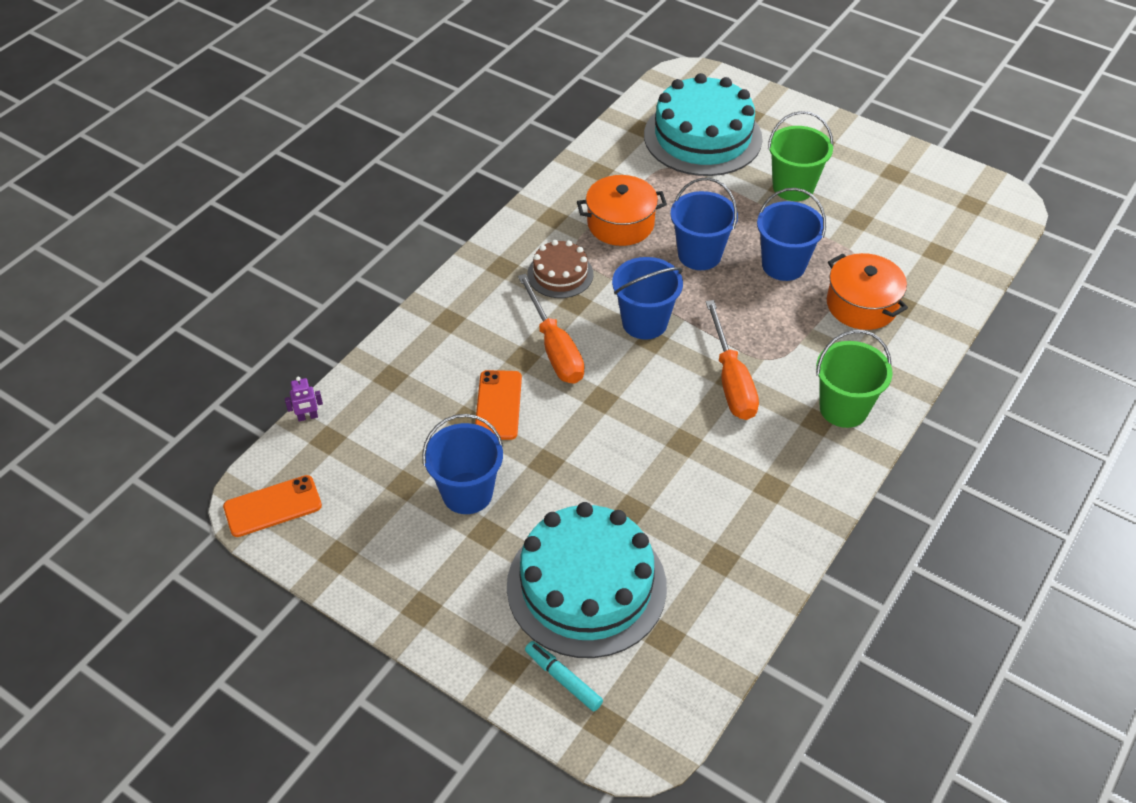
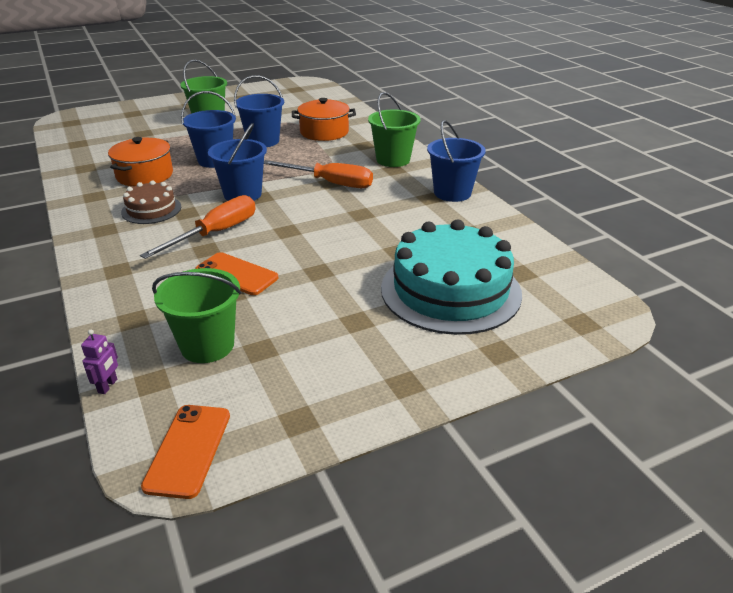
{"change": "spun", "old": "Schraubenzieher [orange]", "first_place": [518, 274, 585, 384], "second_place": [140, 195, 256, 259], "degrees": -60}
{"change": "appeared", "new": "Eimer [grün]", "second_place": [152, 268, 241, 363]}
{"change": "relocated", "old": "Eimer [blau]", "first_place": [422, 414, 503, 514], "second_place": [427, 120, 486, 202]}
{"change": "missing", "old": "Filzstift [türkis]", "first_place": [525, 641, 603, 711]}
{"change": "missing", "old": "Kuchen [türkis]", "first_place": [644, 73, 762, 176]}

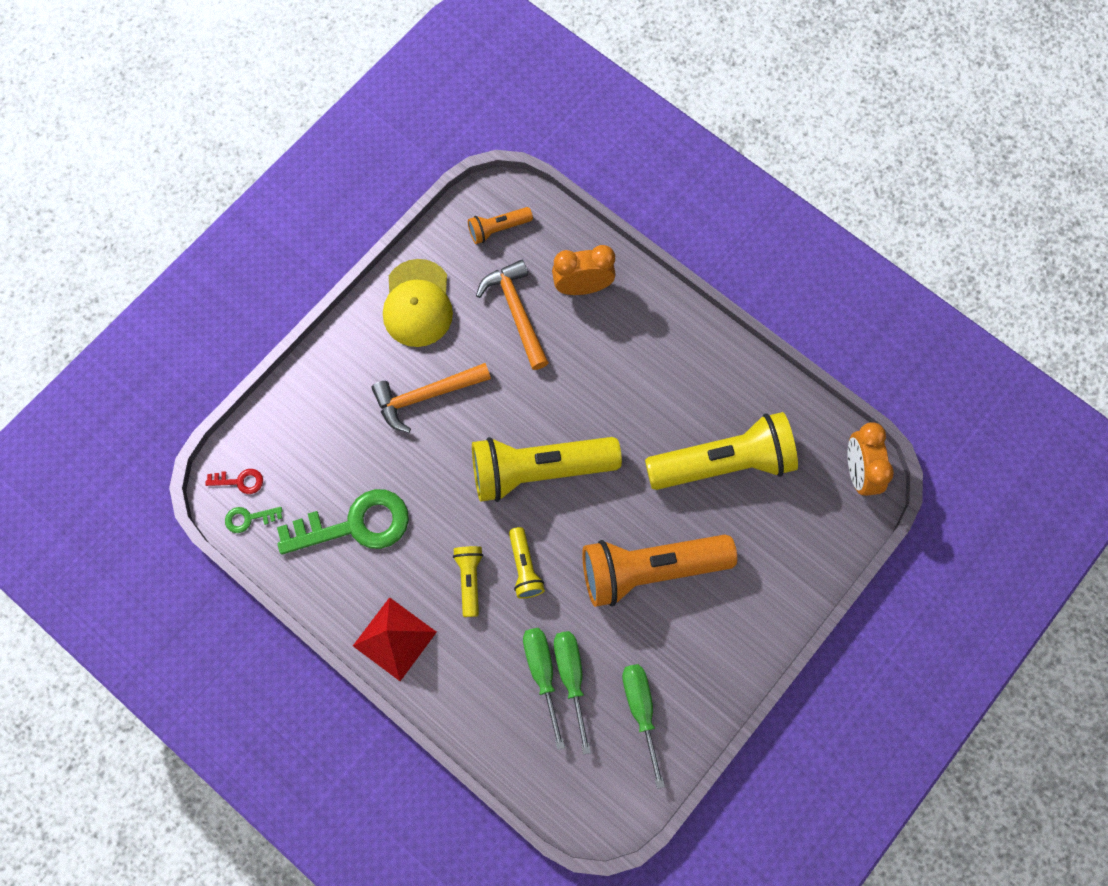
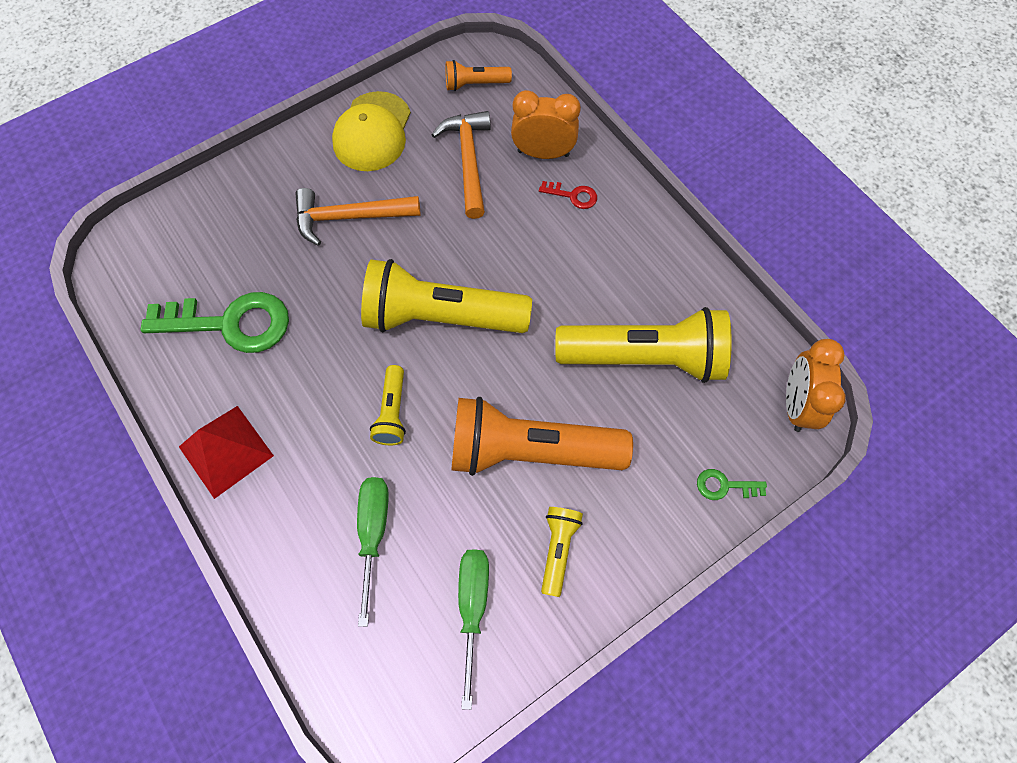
{"change": "relocated", "old": "Schlüssel [rot]", "first_place": [205, 469, 263, 494], "second_place": [539, 181, 597, 209]}
{"change": "relocated", "old": "Taschenlampe [gelb]", "first_place": [453, 546, 483, 617], "second_place": [541, 507, 583, 597]}
{"change": "relocated", "old": "Schlüssel [grün]", "first_place": [225, 507, 283, 533], "second_place": [697, 469, 767, 500]}
{"change": "missing", "old": "Schraubenzieher [grün]", "first_place": [554, 631, 591, 755]}

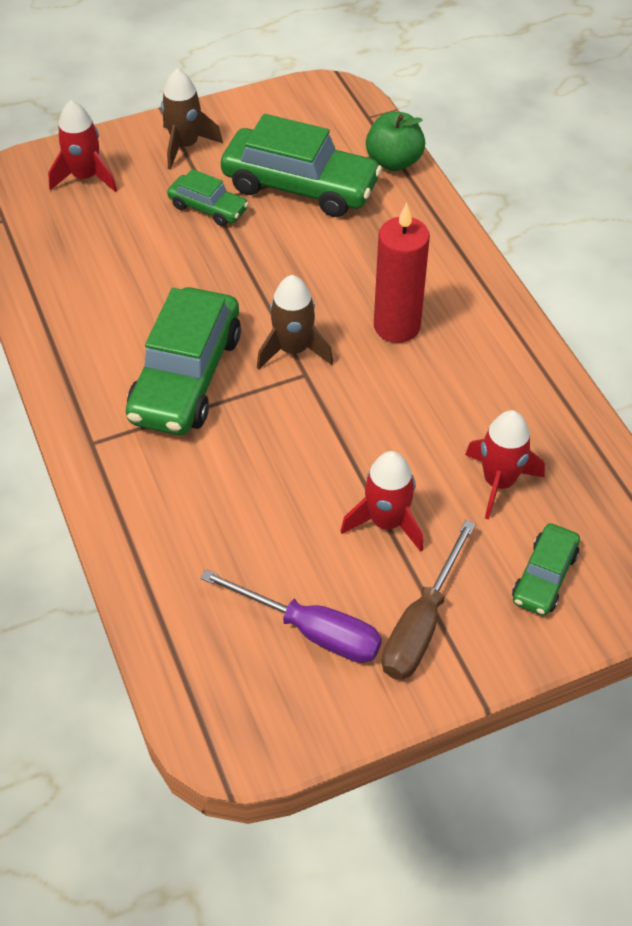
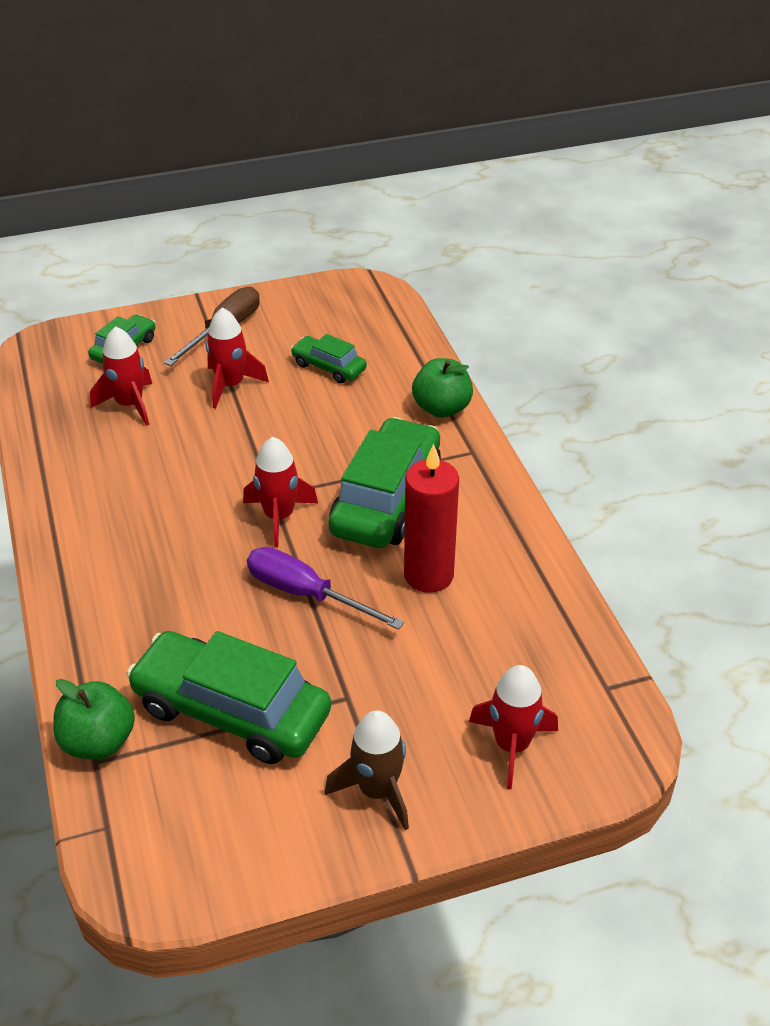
{"change": "colour", "old": "Rakete [braun]", "new": "Rakete [rot]", "first_place": [257, 275, 333, 370], "second_place": [243, 437, 318, 547]}
{"change": "relocated", "old": "Schraubenzieher [lila]", "first_place": [200, 569, 382, 663], "second_place": [247, 547, 404, 630]}
{"change": "relocated", "old": "Auto [grün]", "first_place": [167, 169, 249, 226], "second_place": [290, 334, 367, 383]}
{"change": "relocated", "old": "Kerze [rot]", "first_place": [374, 203, 430, 343], "second_place": [404, 444, 459, 593]}
{"change": "appeared", "new": "Apfel [grün]", "second_place": [412, 358, 473, 418]}

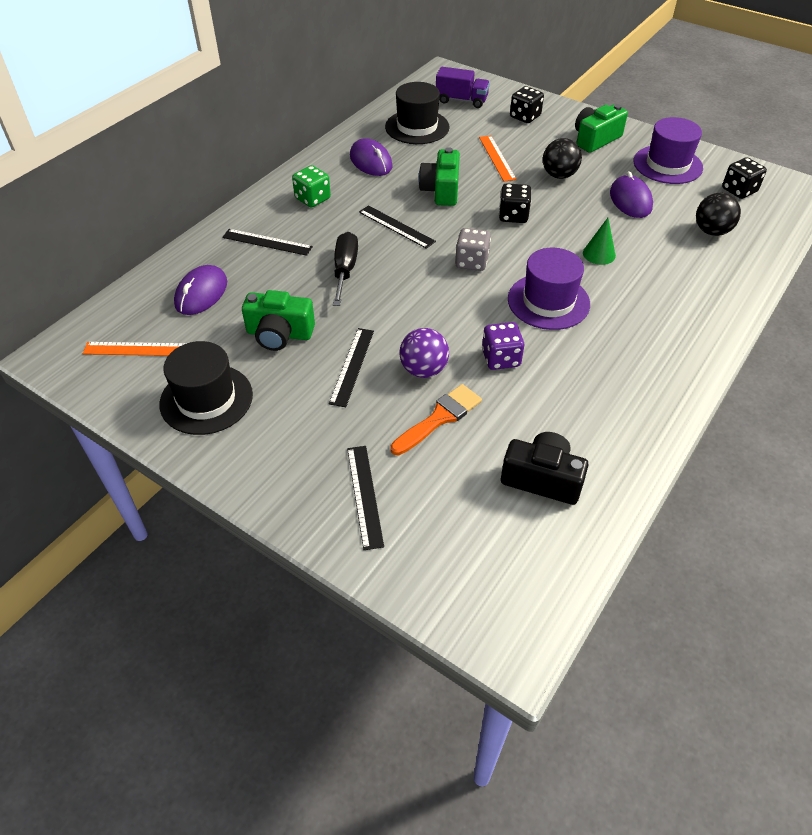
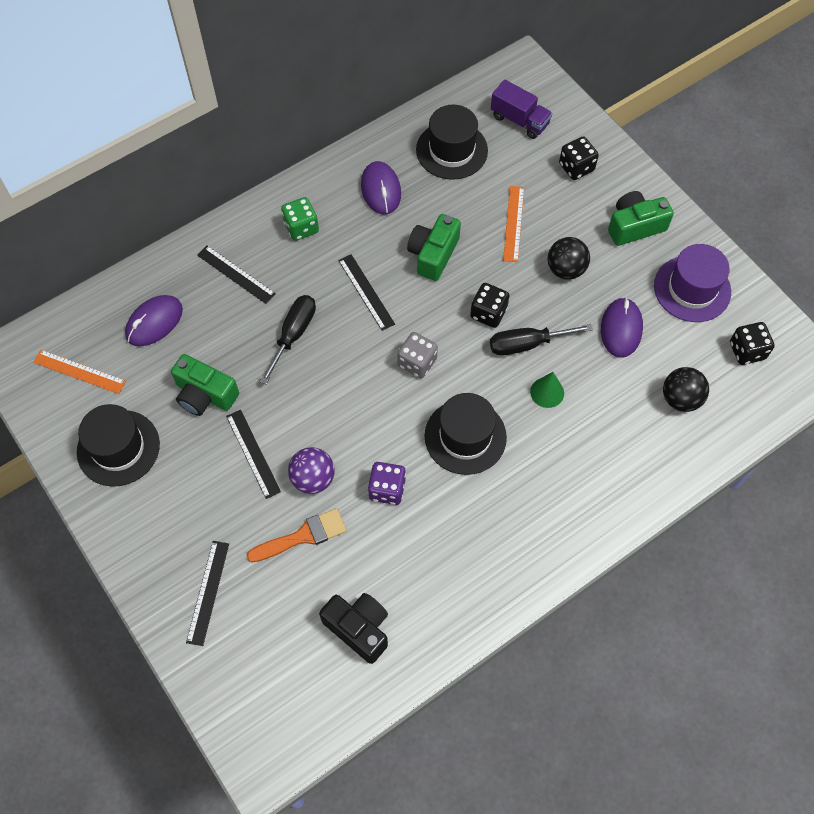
{"change": "spun", "old": "Lineal [schwarz]", "first_place": [329, 328, 374, 407], "second_place": [226, 410, 281, 499], "degrees": -60}
{"change": "colour", "old": "Hut [lila]", "new": "Hut [schwarz]", "first_place": [508, 248, 590, 330], "second_place": [425, 393, 507, 475]}
{"change": "appeared", "new": "Schraubenzieher [schwarz]", "second_place": [490, 324, 593, 356]}

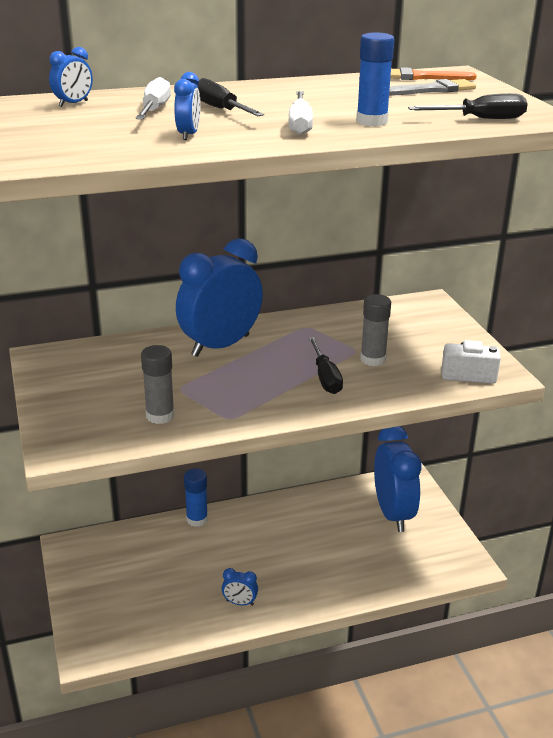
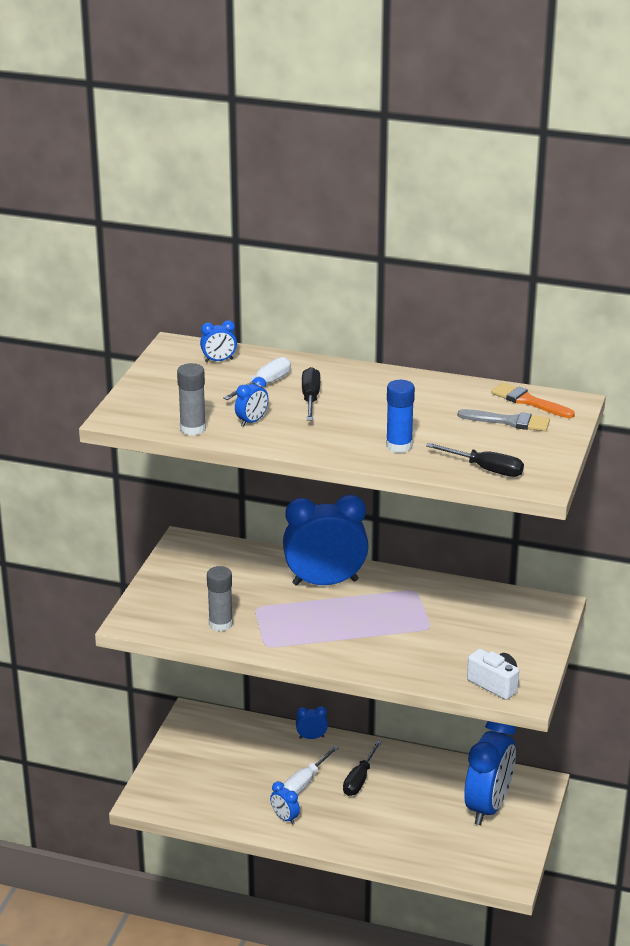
{"change": "relocated", "old": "Klebestift [grau]", "first_place": [360, 294, 391, 366], "second_place": [177, 363, 206, 436]}
{"change": "relocated", "old": "Schraubenzieher [weiß]", "first_place": [288, 91, 313, 135], "second_place": [284, 745, 339, 795]}
{"change": "exchanged", "old": "Klebestift [blau]", "new": "Wecker [blau]", "first_place": [184, 469, 208, 527], "second_place": [296, 706, 328, 739]}
{"change": "relocated", "old": "Schraubenzieher [schwarz]", "first_place": [309, 337, 343, 394], "second_place": [343, 740, 382, 796]}

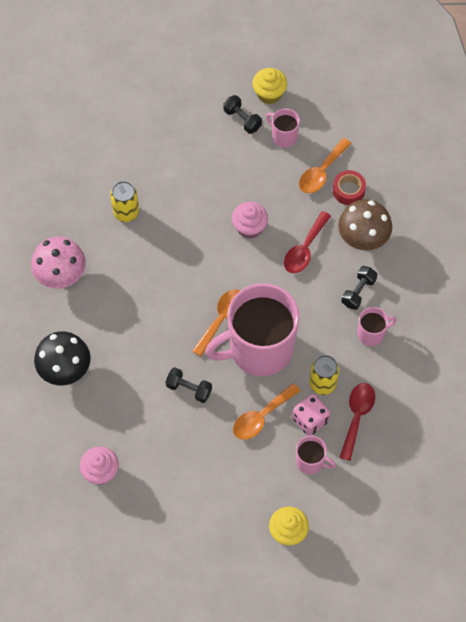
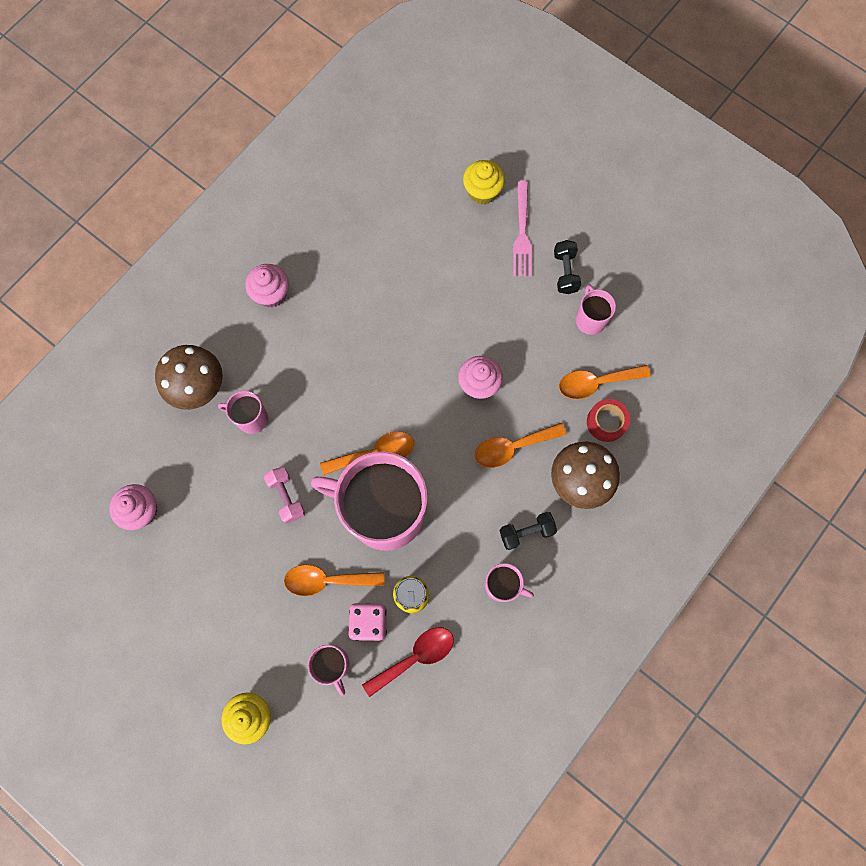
{"change": "colour", "old": "Pilz [schwarz]", "new": "Pilz [braun]", "first_place": [34, 331, 91, 386], "second_place": [155, 345, 223, 410]}
{"change": "appeared", "new": "Tasse [rosa]", "second_place": [218, 391, 268, 434]}
{"change": "exchanged", "old": "Pilz [rosa]", "new": "Muffin [rosa]", "first_place": [31, 237, 86, 289], "second_place": [245, 264, 289, 308]}
{"change": "colour", "old": "Hantel [schwarz]", "new": "Hantel [rosa]", "first_place": [166, 367, 212, 403], "second_place": [264, 467, 305, 524]}
{"change": "relocated", "old": "Muffin [gelb]", "first_place": [252, 68, 287, 104], "second_place": [463, 160, 505, 205]}
{"change": "colour", "old": "Löffel [rot]", "new": "Löffel [orange]", "first_place": [284, 211, 331, 273], "second_place": [475, 423, 566, 468]}
{"change": "appeared", "new": "Gabel [rosa]", "second_place": [513, 181, 532, 277]}
{"change": "missing", "old": "Dose [gelb]", "first_place": [110, 181, 139, 222]}

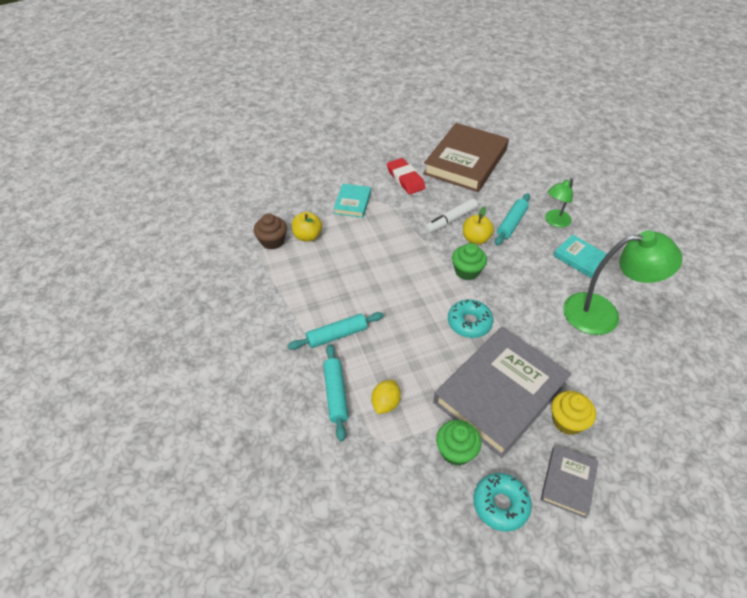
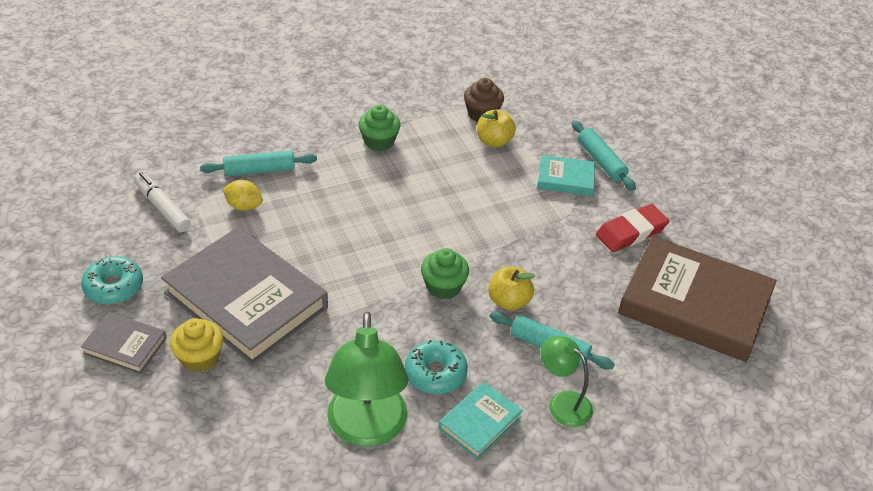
{"change": "relocated", "old": "Filzstift [weiß]", "first_place": [425, 199, 478, 233], "second_place": [133, 172, 191, 232]}
{"change": "relocated", "old": "Muffin [grün]", "first_place": [436, 420, 482, 466], "second_place": [358, 105, 401, 151]}
{"change": "relocated", "old": "Donut [türkis]", "first_place": [448, 299, 493, 338], "second_place": [405, 340, 468, 394]}
{"change": "relocated", "old": "Nudelholz [türkis]", "first_place": [288, 312, 384, 350], "second_place": [572, 120, 636, 191]}

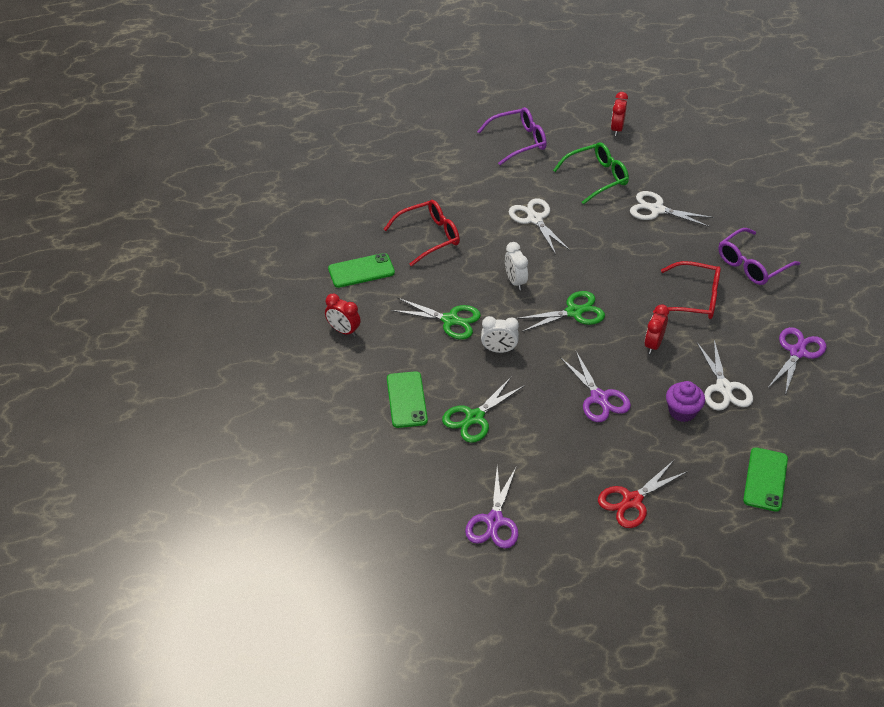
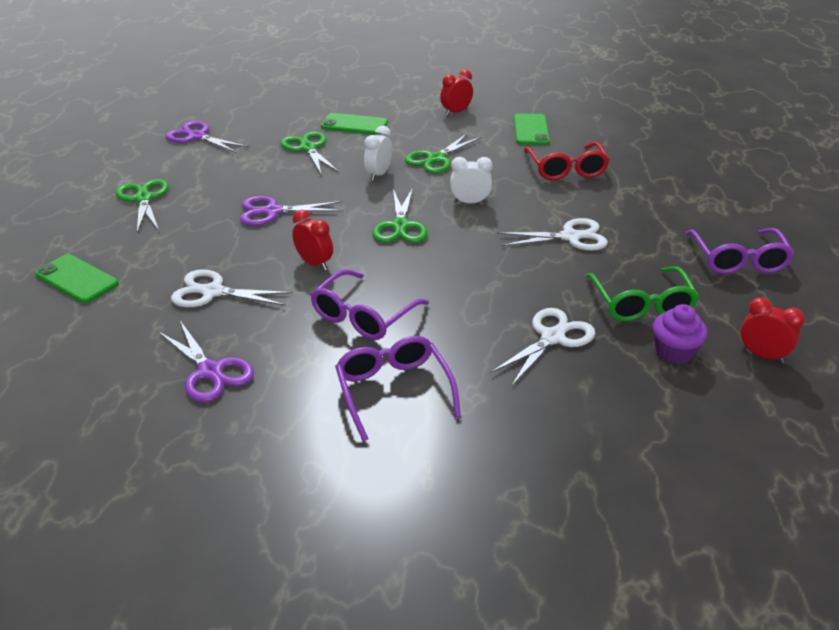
{"change": "colour", "old": "Schere [rot]", "new": "Schere [grün]", "first_place": [598, 460, 688, 528], "second_place": [116, 179, 169, 232]}
{"change": "colour", "old": "Brille [rot]", "new": "Brille [lila]", "first_place": [653, 261, 721, 319], "second_place": [310, 269, 429, 340]}
{"change": "relocated", "old": "Muffin [lila]", "first_place": [666, 381, 705, 422], "second_place": [653, 304, 708, 364]}

